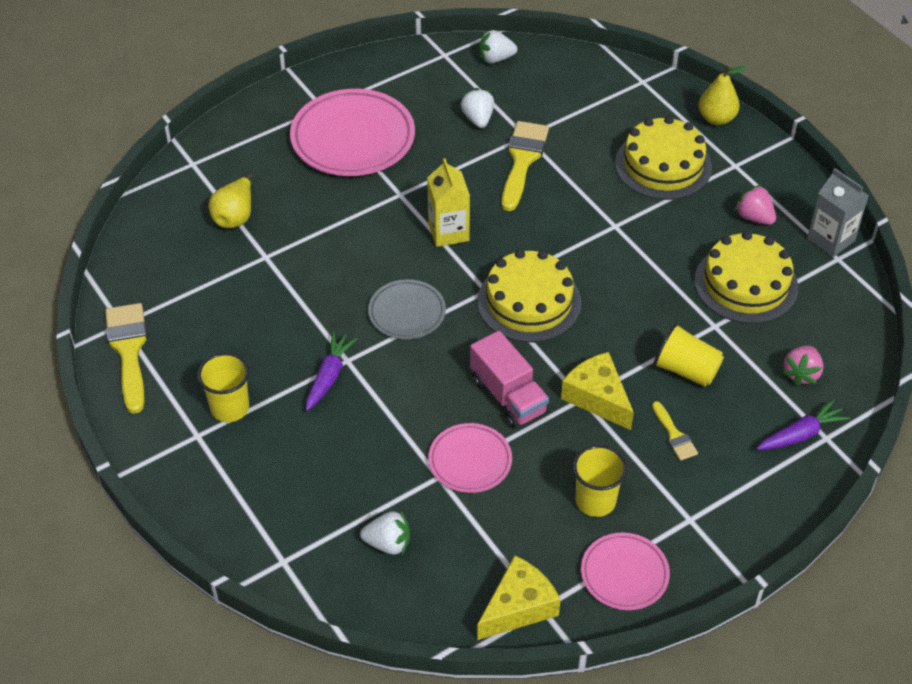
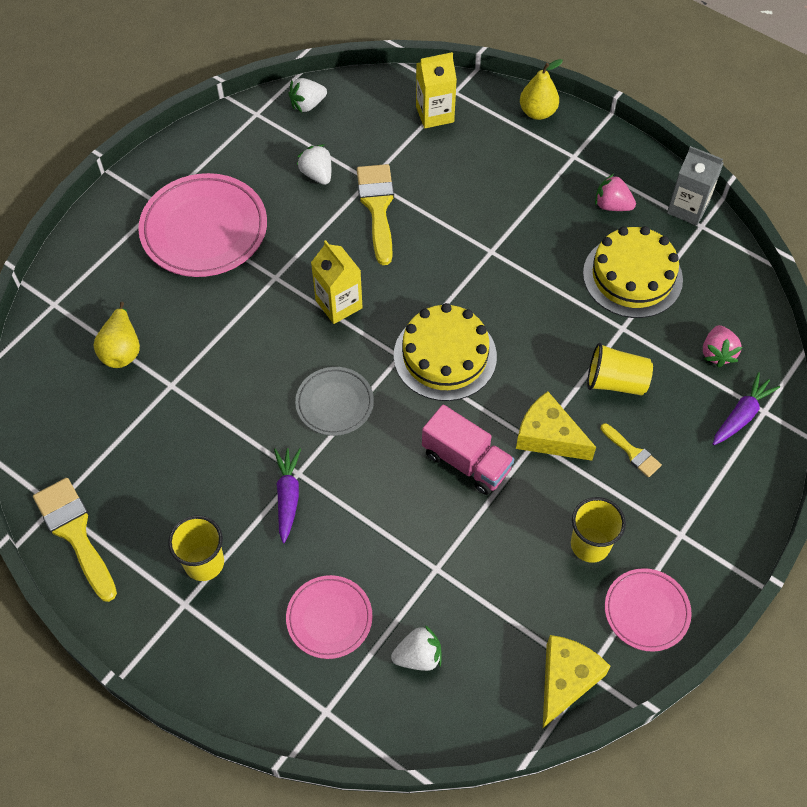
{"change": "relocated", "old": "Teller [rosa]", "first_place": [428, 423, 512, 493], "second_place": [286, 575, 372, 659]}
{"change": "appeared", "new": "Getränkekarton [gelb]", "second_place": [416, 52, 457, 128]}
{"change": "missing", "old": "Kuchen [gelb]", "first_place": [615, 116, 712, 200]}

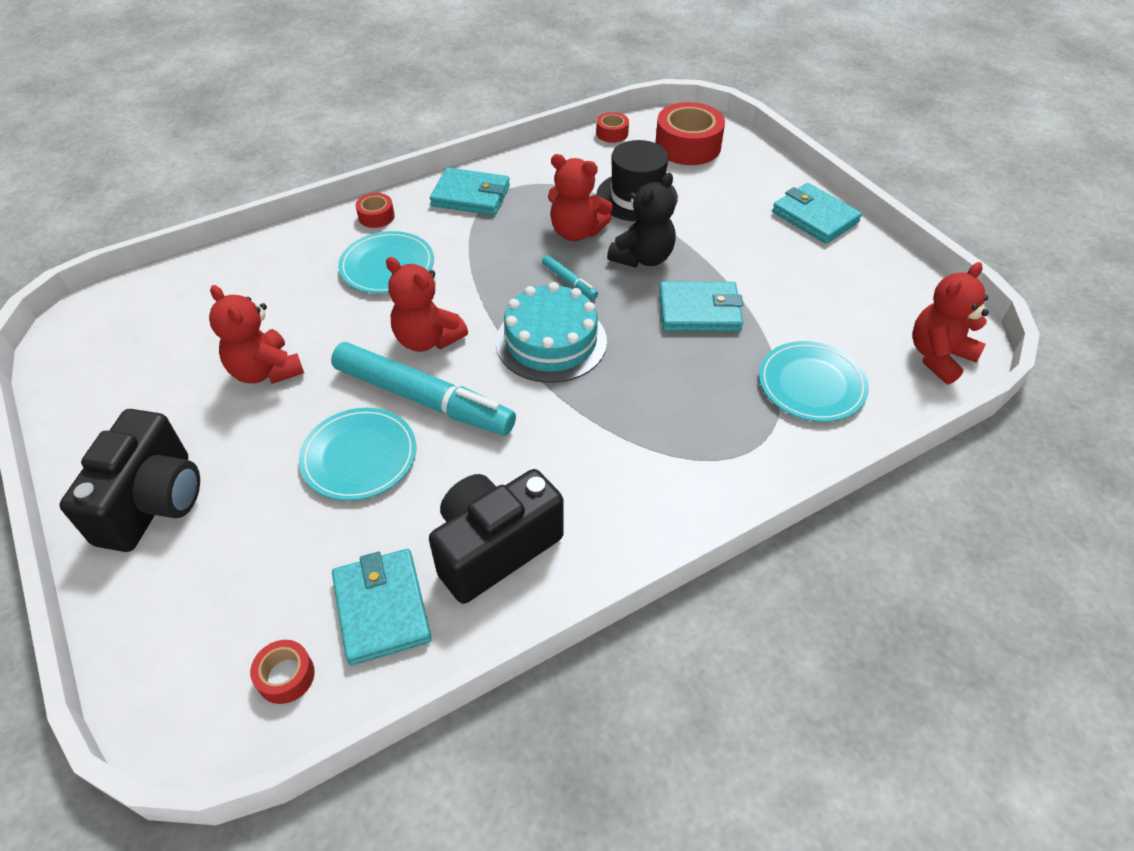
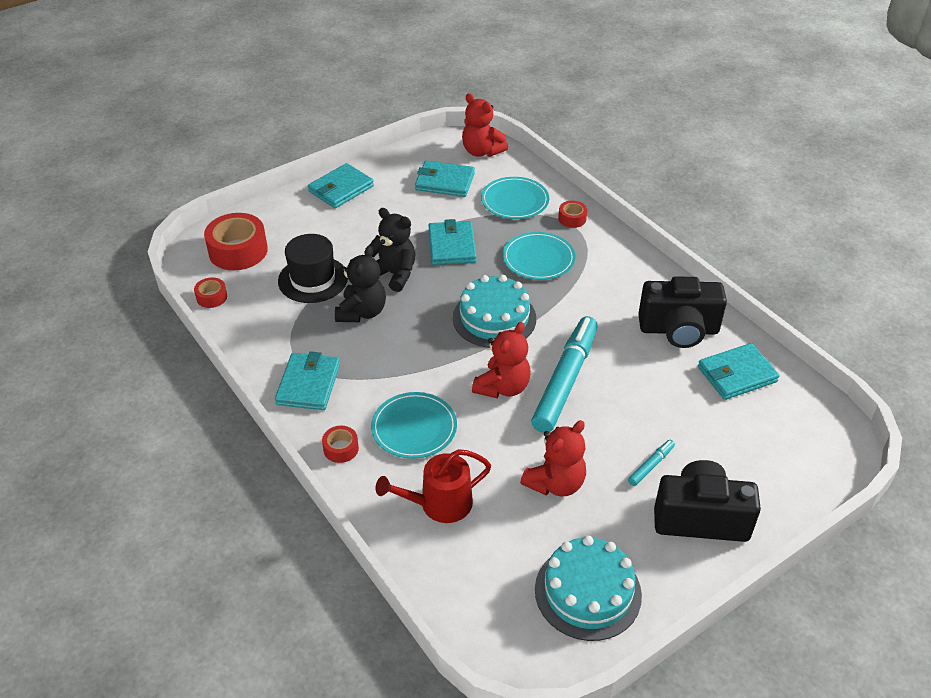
{"change": "colour", "old": "Teddybär [rot]", "new": "Teddybär [schwarz]", "first_place": [548, 154, 613, 241], "second_place": [335, 246, 386, 322]}
{"change": "appeared", "new": "Gießkanne [rot]", "second_place": [376, 449, 491, 523]}
{"change": "appeared", "new": "Geldbörse [türkis]", "second_place": [415, 160, 475, 197]}
{"change": "relocated", "old": "Teller [türkis]", "first_place": [299, 408, 416, 501], "second_place": [503, 232, 576, 280]}
{"change": "appeared", "new": "Kuchen [türkis]", "second_place": [535, 536, 642, 641]}
{"change": "relocated", "old": "Klebeband [rot]", "first_place": [250, 640, 315, 704], "second_place": [558, 201, 587, 228]}
{"change": "relocated", "old": "Filzstift [türkis]", "first_place": [542, 255, 598, 299], "second_place": [628, 440, 675, 486]}
{"change": "spun", "old": "Kamera [schwarz]", "first_place": [429, 469, 564, 604], "second_place": [638, 276, 727, 348], "degrees": -45}

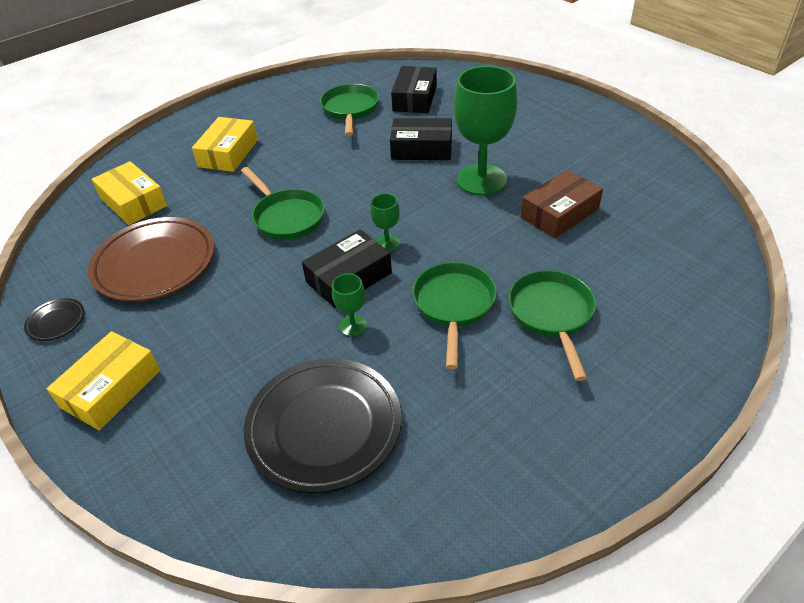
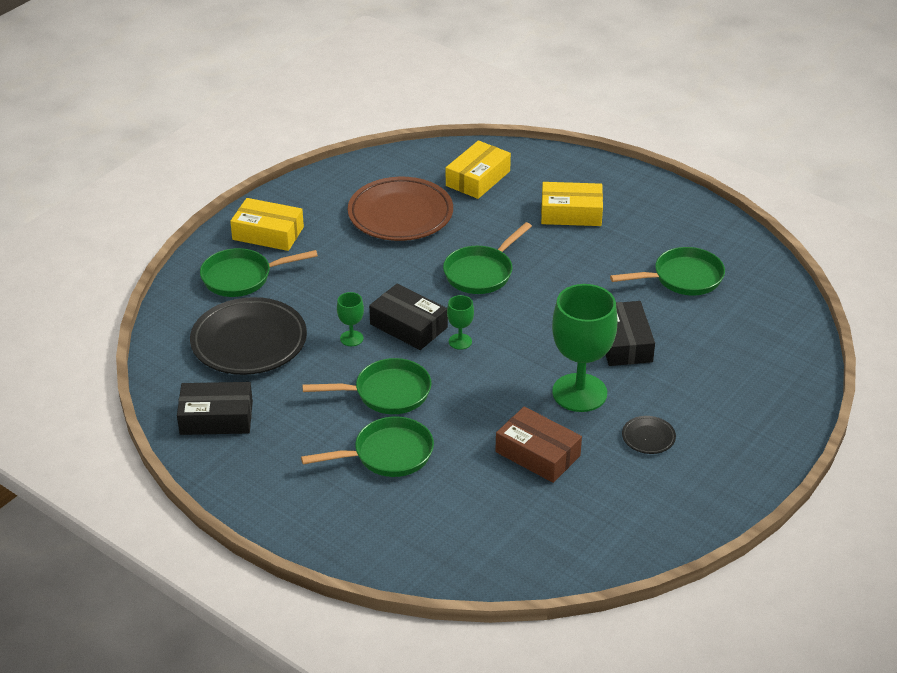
{"change": "relocated", "old": "Schachtel [schwarz]", "first_place": [391, 66, 437, 113], "second_place": [177, 382, 253, 435]}
{"change": "appeared", "new": "Pfanne [grün]", "second_place": [200, 248, 318, 297]}
{"change": "relocated", "old": "Teller [schwarz]", "first_place": [24, 298, 85, 341], "second_place": [622, 416, 676, 454]}

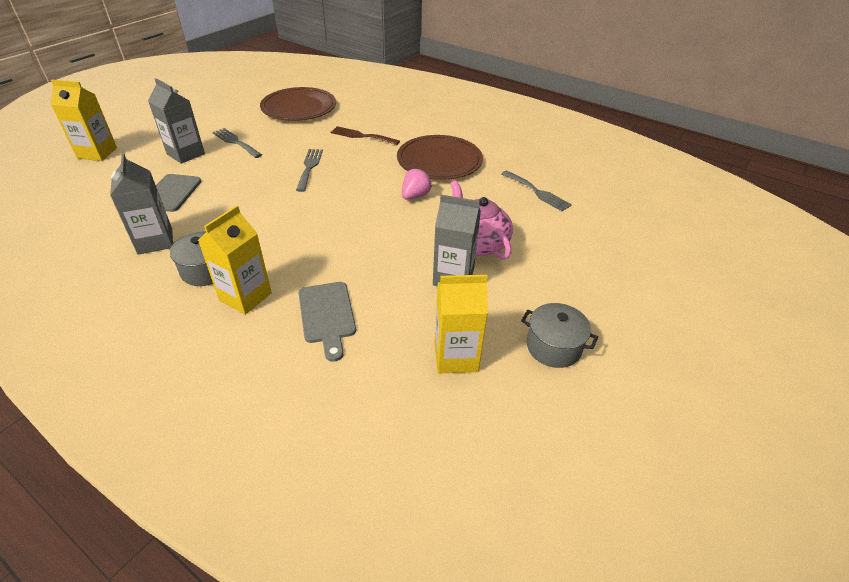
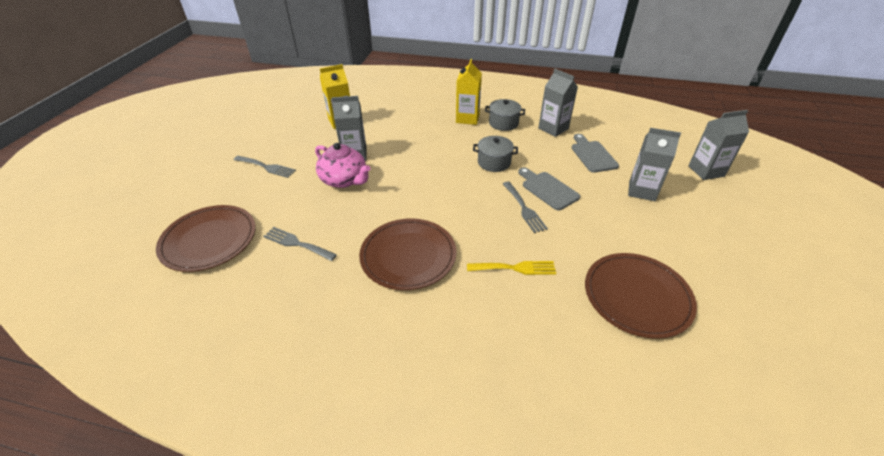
{"change": "appeared", "new": "Teller [braun]", "second_place": [156, 205, 256, 272]}
{"change": "relocated", "old": "Gabel [grau]", "first_place": [212, 128, 262, 158], "second_place": [234, 156, 296, 178]}
{"change": "colour", "old": "Gabel [braun]", "new": "Gabel [gelb]", "first_place": [331, 126, 400, 145], "second_place": [467, 261, 556, 275]}
{"change": "relocated", "old": "Kochtopf [grau]", "first_place": [521, 303, 598, 368], "second_place": [473, 136, 518, 172]}
{"change": "relocated", "old": "Schneidebrett [grau]", "first_place": [299, 282, 356, 362], "second_place": [518, 167, 580, 210]}
{"change": "colour", "old": "Getränkekarton [gelb]", "new": "Getränkekarton [grau]", "first_place": [51, 80, 117, 161], "second_place": [688, 110, 749, 180]}
{"change": "missing", "old": "Erdbeere [rosa]", "first_place": [402, 168, 432, 200]}

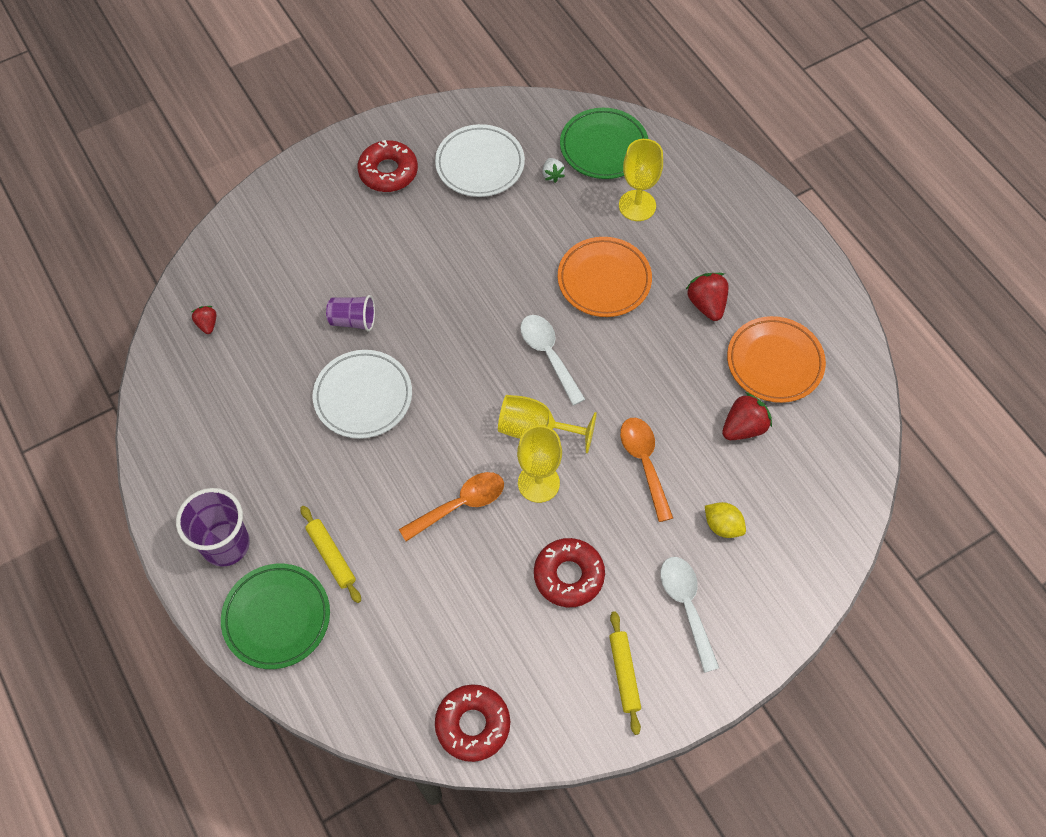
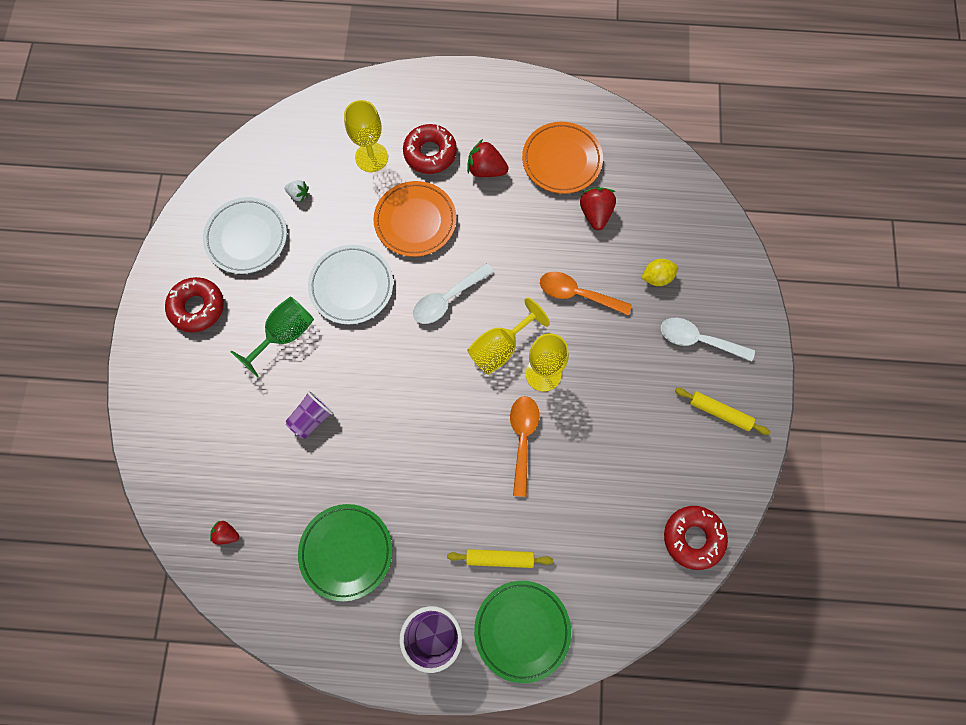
{"change": "appeared", "new": "Kelch [grün]", "second_place": [230, 296, 314, 377]}
{"change": "relocated", "old": "Teller [grün]", "first_place": [560, 108, 648, 179], "second_place": [298, 504, 393, 601]}
{"change": "relocated", "old": "Teller [weiß]", "first_place": [313, 350, 412, 439], "second_place": [308, 245, 393, 324]}
{"change": "relocated", "old": "Donut [rot]", "first_place": [534, 538, 605, 607], "second_place": [403, 124, 457, 174]}
{"change": "spun", "old": "Löffel [weiß]", "first_place": [520, 315, 585, 405], "second_place": [413, 263, 494, 324], "degrees": -45}

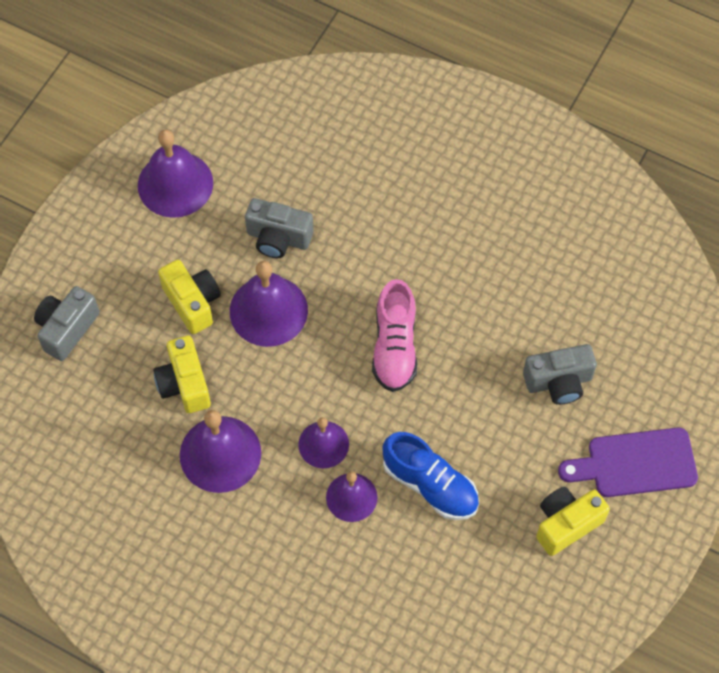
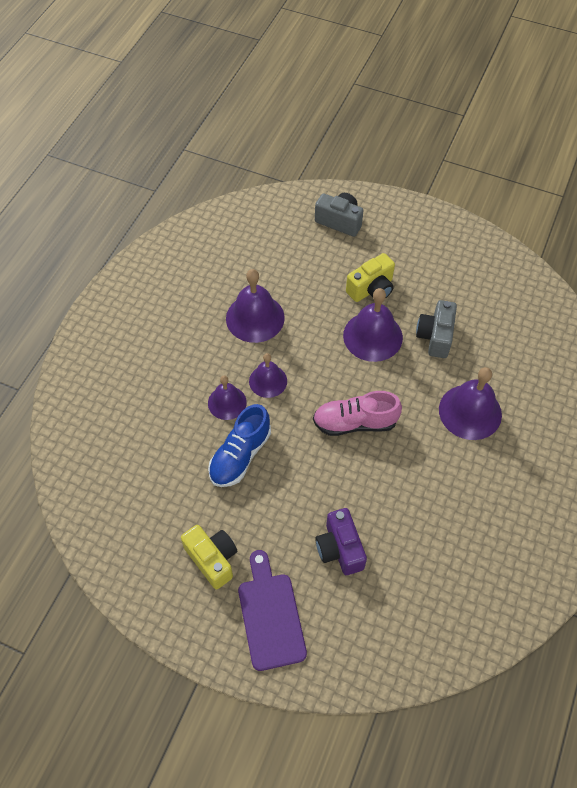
{"change": "colour", "old": "Kamera [grau]", "new": "Kamera [lila]", "first_place": [523, 344, 597, 405], "second_place": [315, 508, 367, 575]}
{"change": "relocated", "old": "Glocke [lila]", "first_place": [138, 129, 213, 218], "second_place": [439, 367, 502, 440]}
{"change": "missing", "old": "Kamera [gelb]", "first_place": [153, 336, 211, 413]}

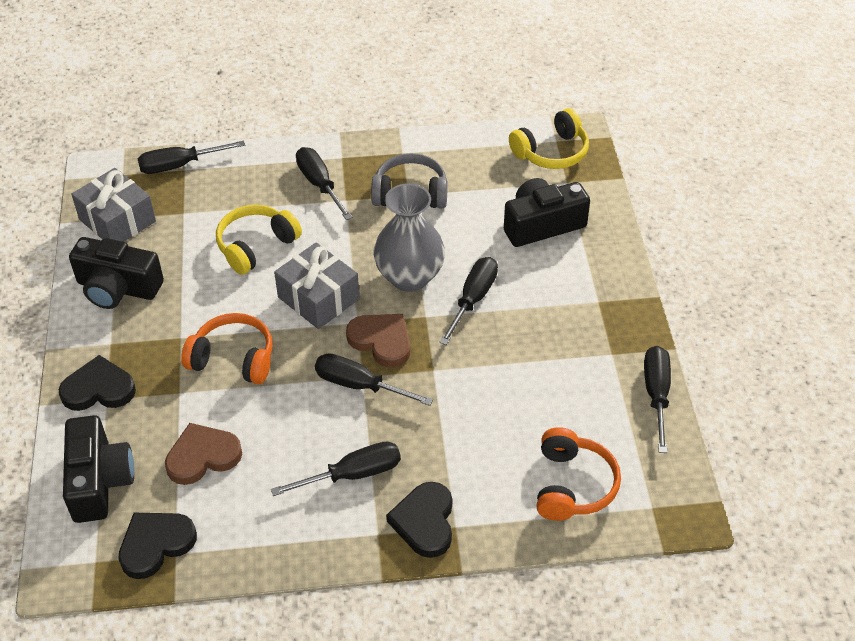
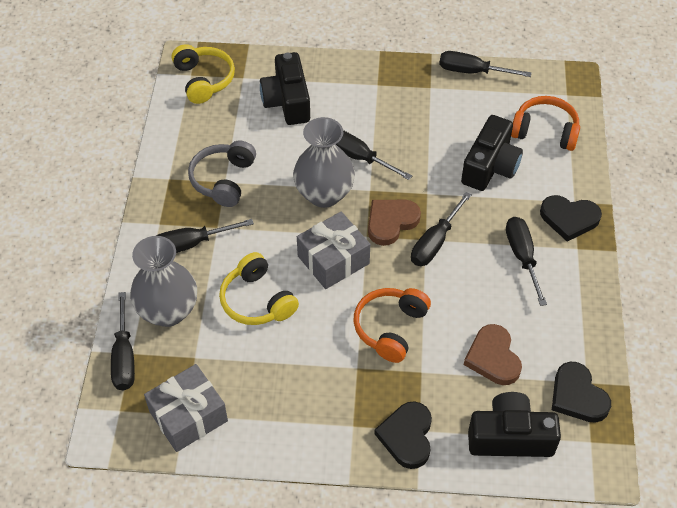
{"change": "appeared", "new": "Vase [grau]", "second_place": [130, 236, 197, 327]}
{"change": "relocated", "old": "Kamera [schwarz]", "first_place": [69, 237, 164, 309], "second_place": [461, 115, 523, 191]}

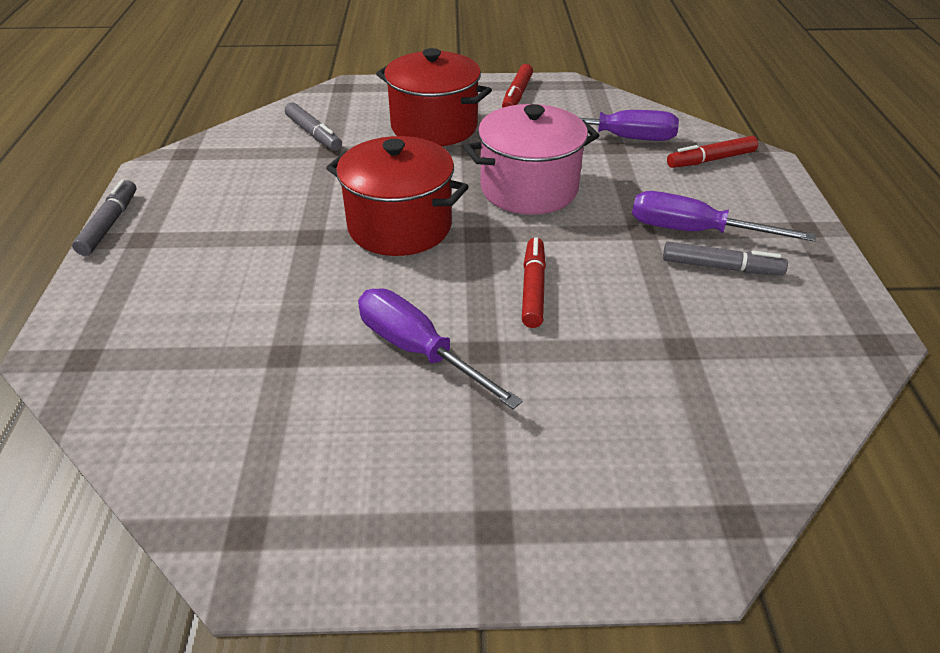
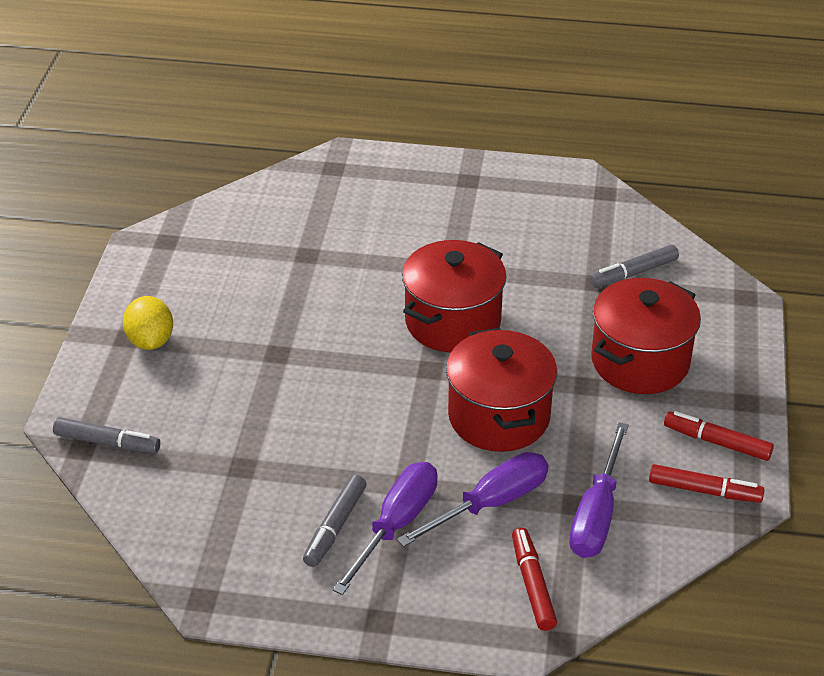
{"change": "relocated", "old": "Filzstift [grau]", "first_place": [72, 179, 136, 256], "second_place": [53, 417, 160, 453]}
{"change": "appeared", "new": "Zitrone [gelb]", "second_place": [123, 296, 173, 350]}
{"change": "relocated", "old": "Schraubenzieher [lila]", "first_place": [358, 288, 523, 409], "second_place": [397, 452, 548, 547]}
{"change": "colour", "old": "Kochtopf [rosa]", "new": "Kochtopf [rot]", "first_place": [464, 104, 600, 215], "second_place": [446, 328, 557, 452]}
{"change": "relocated", "old": "Filzstift [rot]", "first_place": [522, 237, 546, 328], "second_place": [649, 464, 765, 503]}

